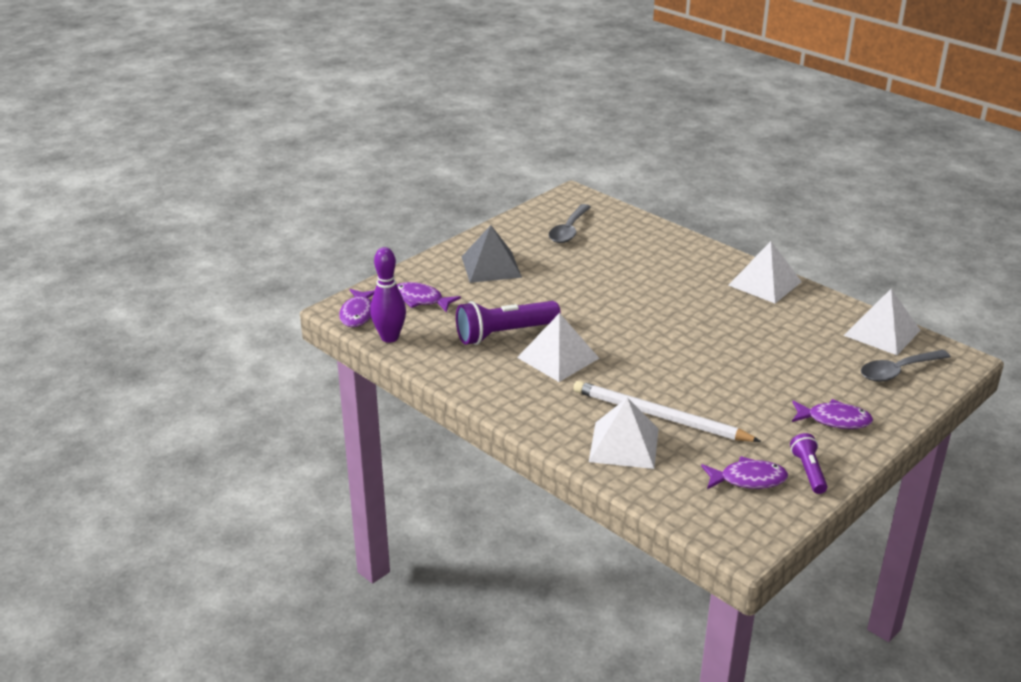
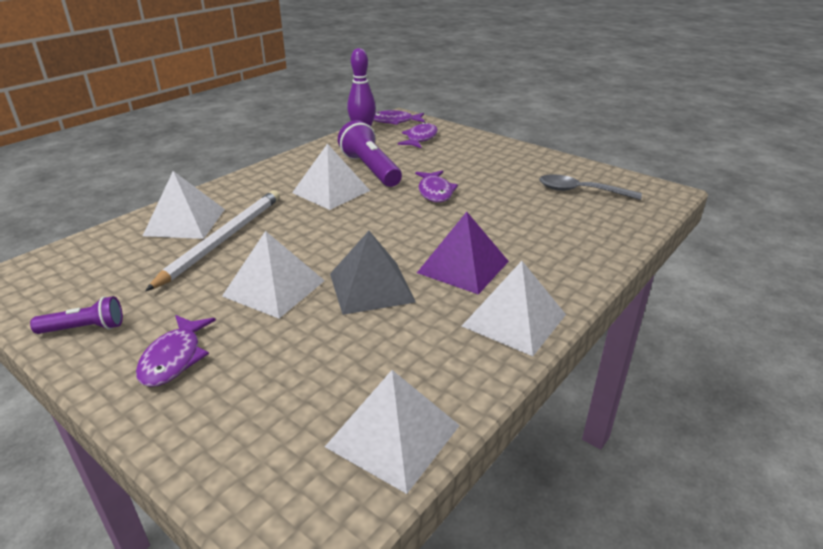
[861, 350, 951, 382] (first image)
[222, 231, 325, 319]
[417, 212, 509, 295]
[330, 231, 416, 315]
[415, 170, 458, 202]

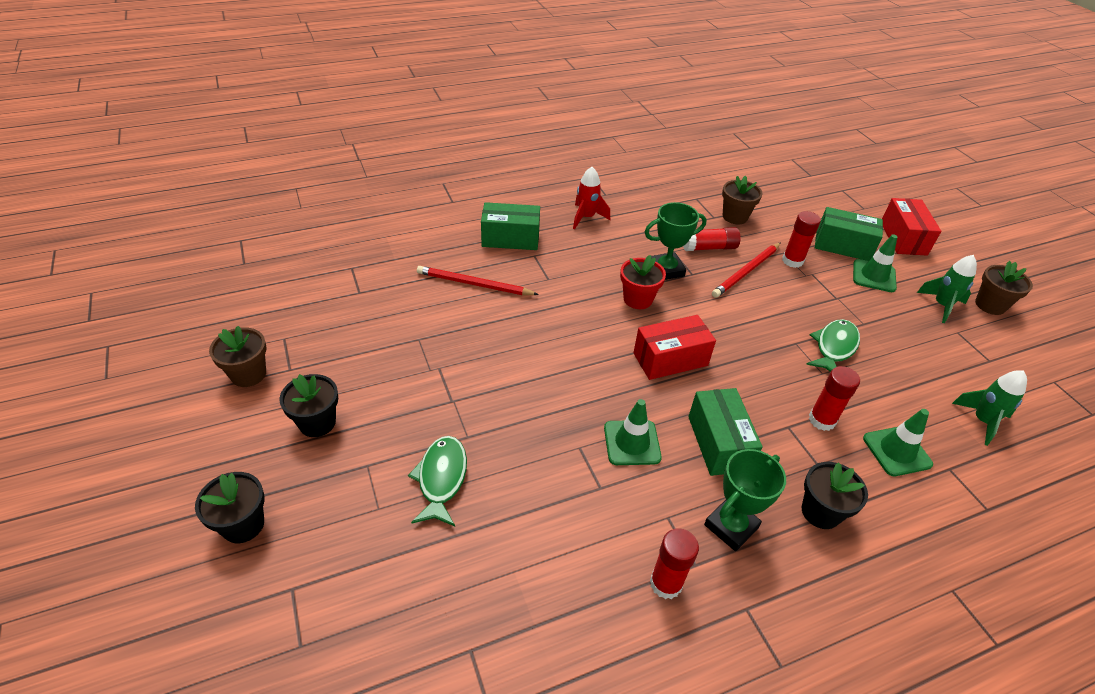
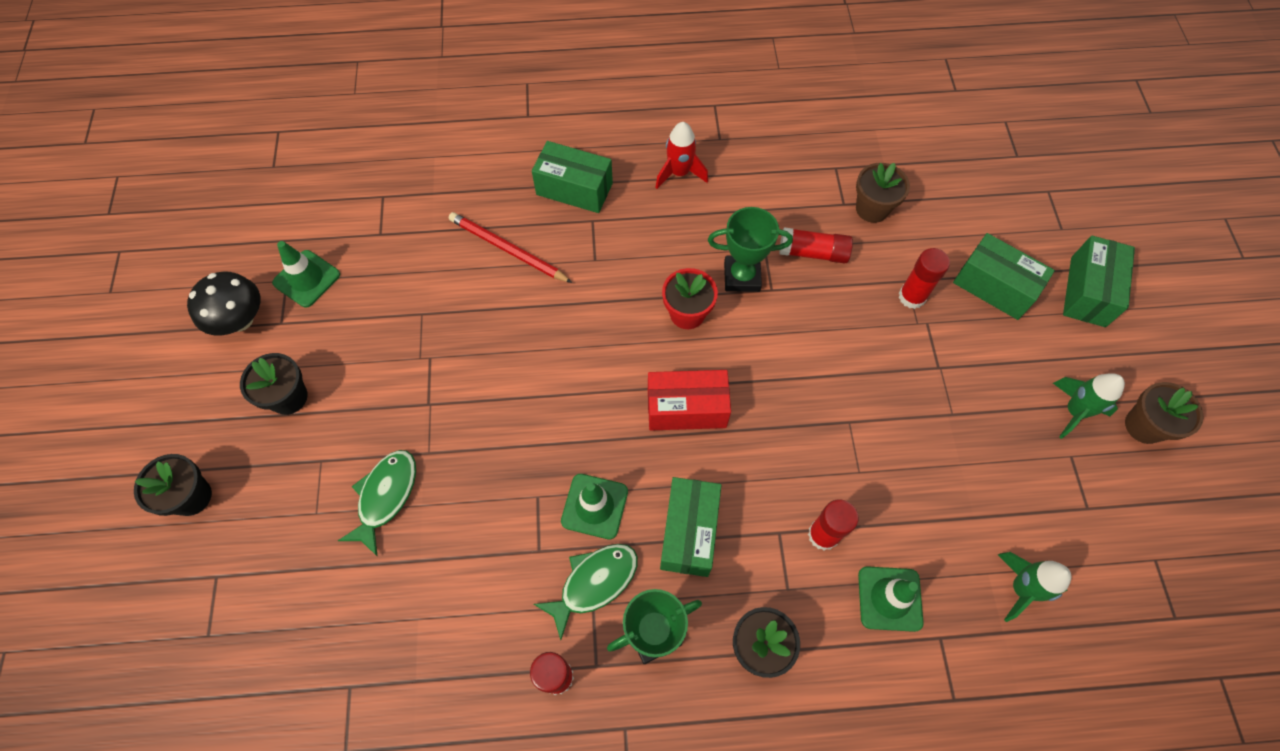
[712, 242, 781, 298] (first image)
[534, 544, 638, 640]
[272, 241, 340, 308]
[187, 272, 260, 336]
[1063, 235, 1135, 327]

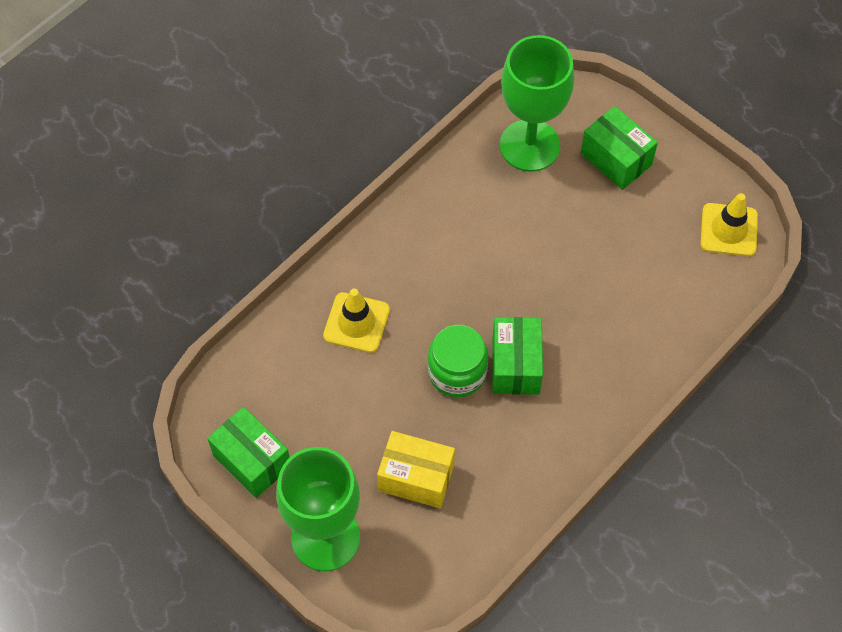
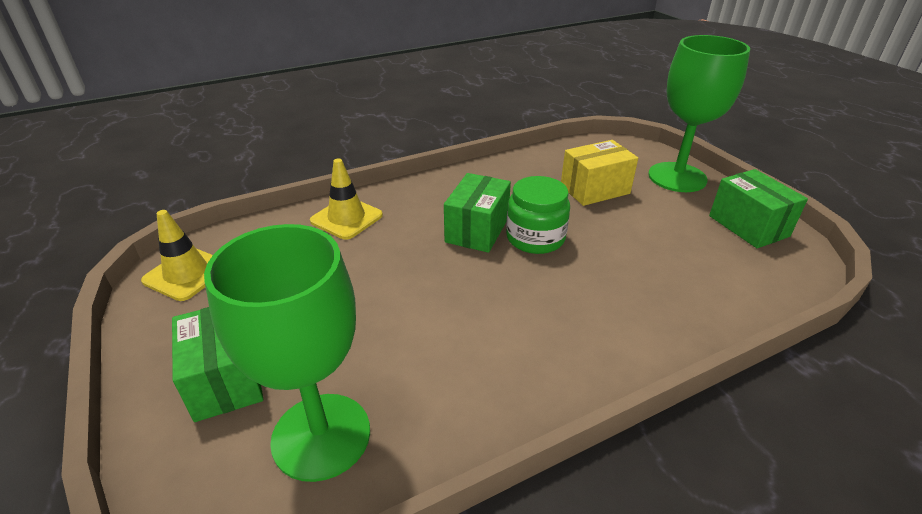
[310, 158, 383, 240]
[561, 140, 638, 206]

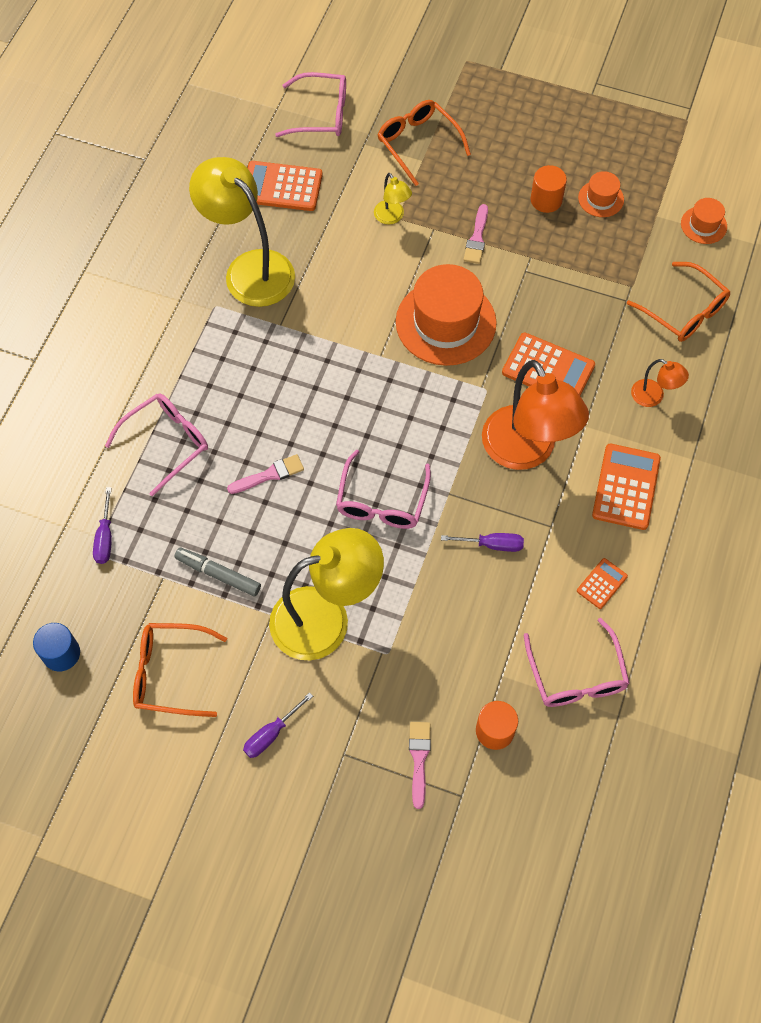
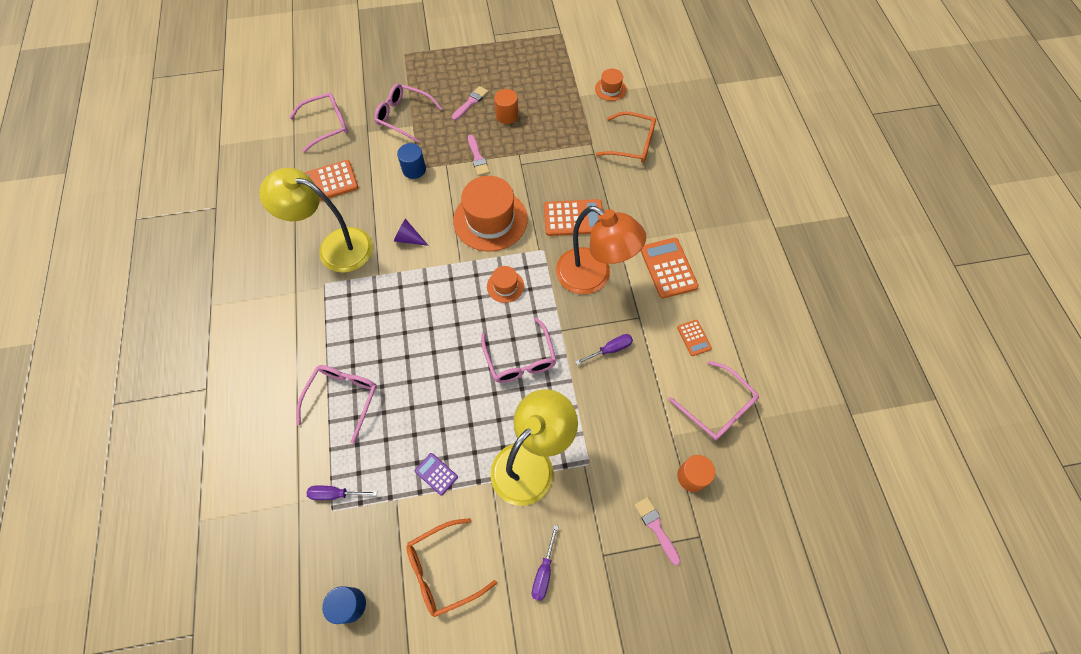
[631, 359, 689, 407] (first image)
[394, 219, 429, 246]
[452, 86, 488, 120]
[487, 266, 524, 303]
[415, 453, 458, 496]
[397, 143, 426, 179]
[374, 84, 443, 143]
[307, 485, 377, 500]
[677, 320, 712, 356]

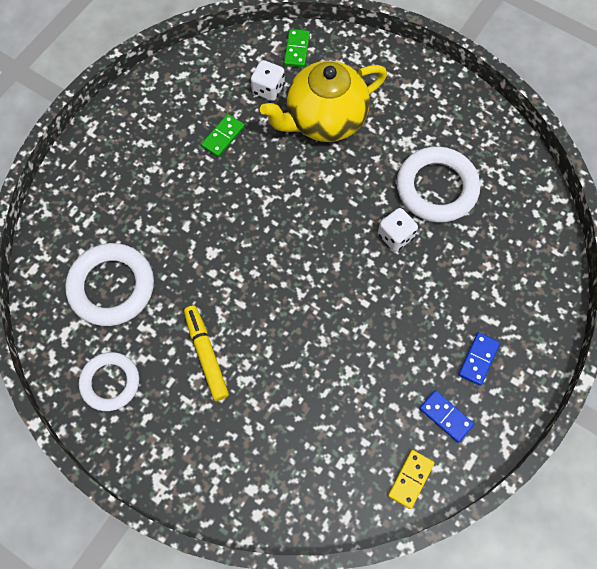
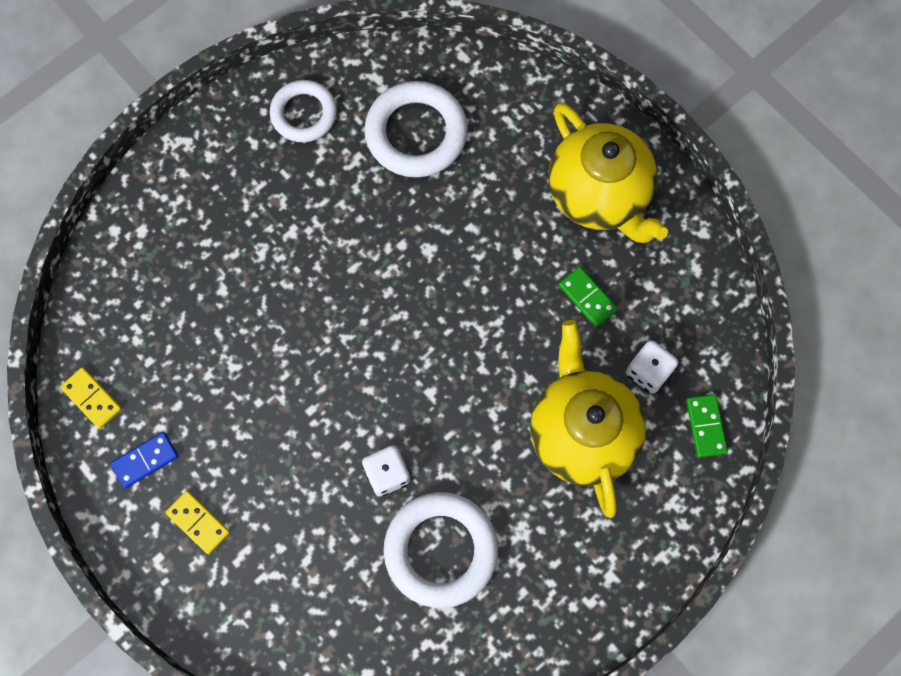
[184, 306, 229, 401] (first image)
[549, 103, 668, 243]
[165, 491, 230, 555]
[686, 394, 728, 458]

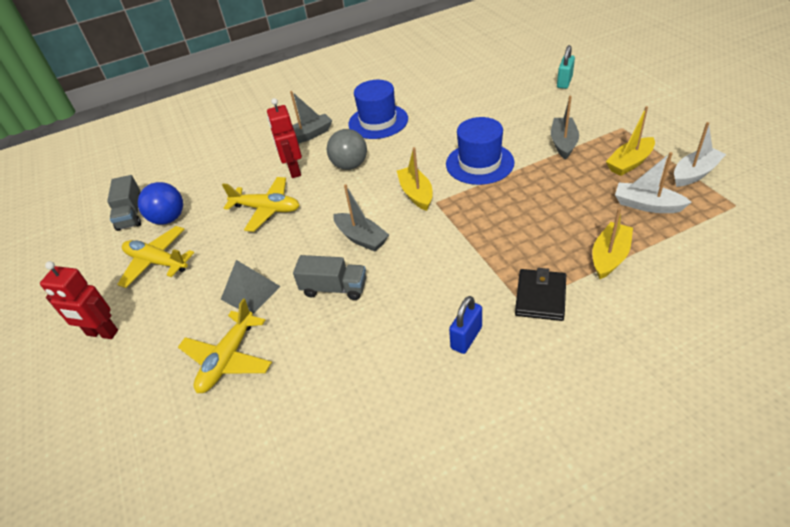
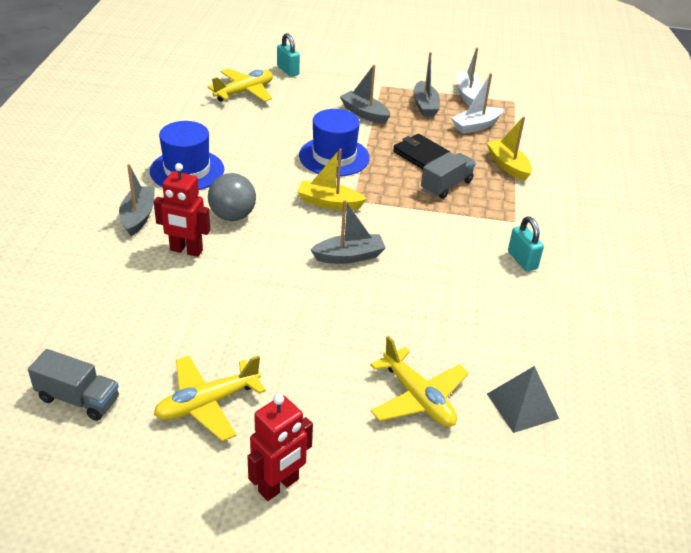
[138, 182, 183, 225] (first image)
[487, 366, 559, 433]
[207, 69, 273, 102]
[421, 152, 476, 199]
[393, 134, 450, 169]
[508, 217, 544, 271]
[413, 52, 440, 117]

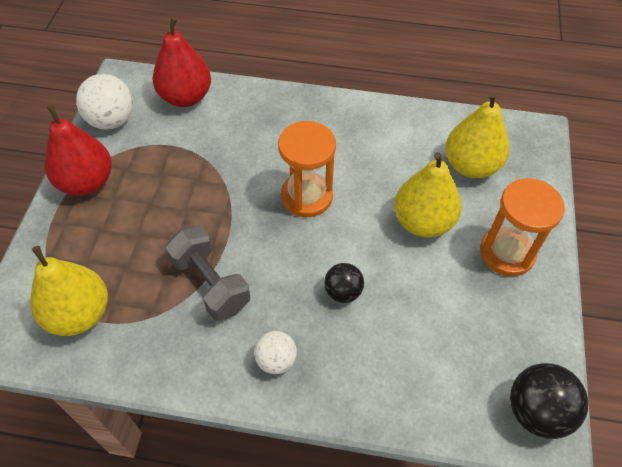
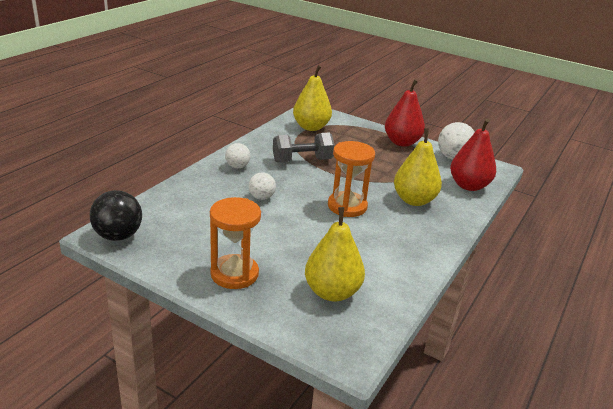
[394, 128, 442, 206]
[249, 172, 276, 200]

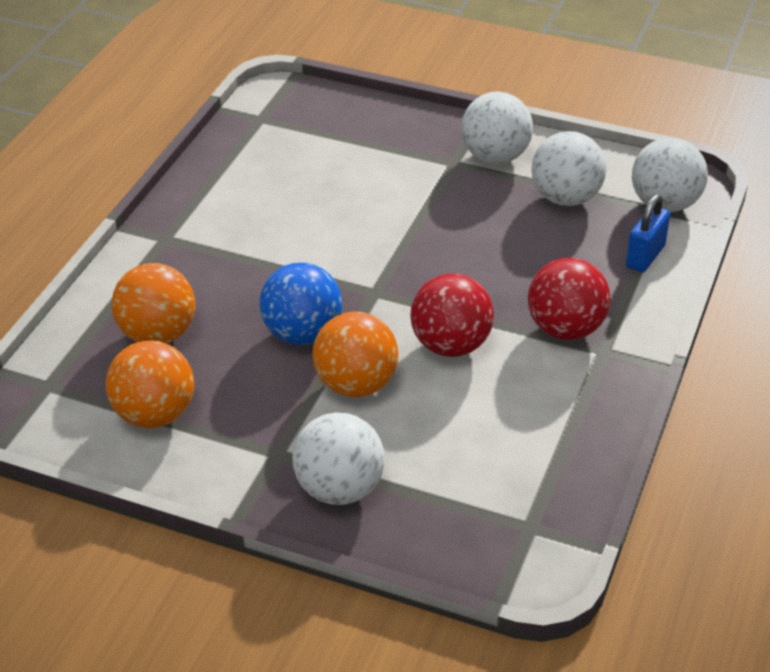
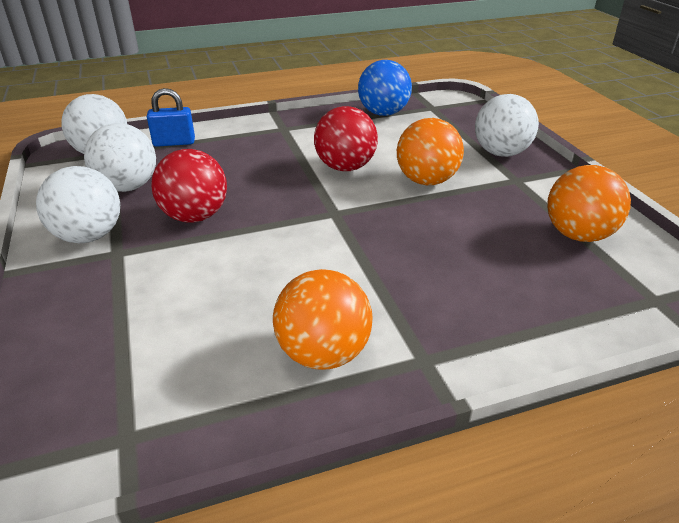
[273, 269, 373, 370]
[358, 60, 412, 116]
[151, 149, 227, 222]

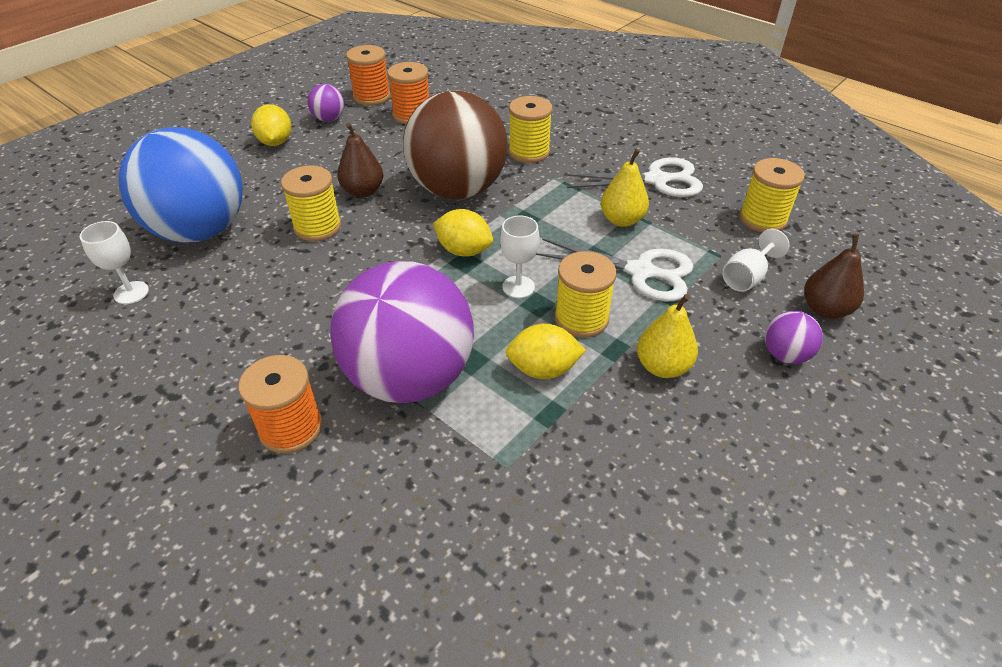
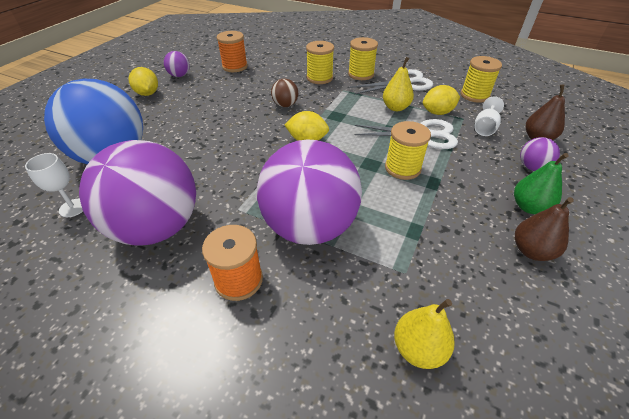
[346, 45, 390, 105] (first image)
[500, 216, 540, 298] (first image)
[79, 140, 196, 245]
[514, 153, 569, 214]
[348, 37, 378, 80]
[515, 197, 574, 261]
[423, 85, 460, 115]
[394, 299, 455, 369]
[271, 78, 298, 107]

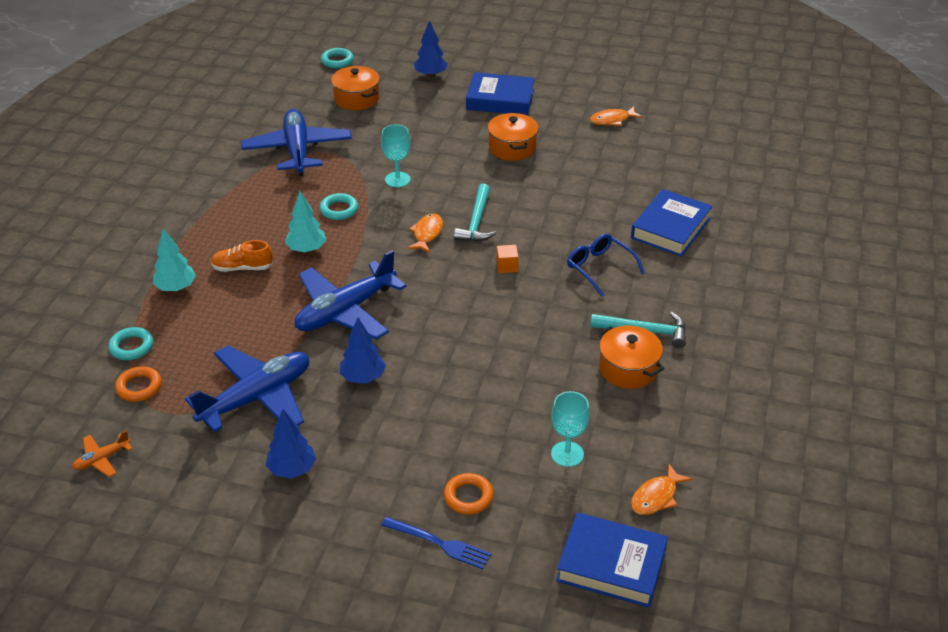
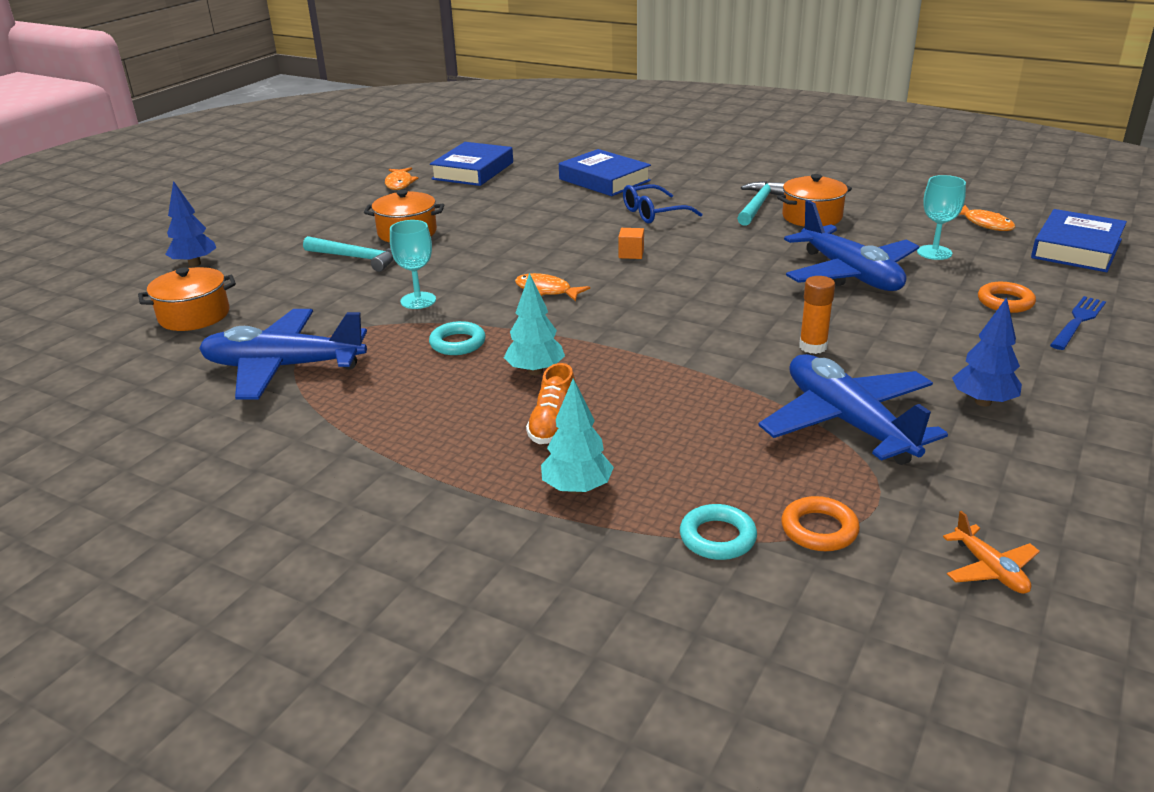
[321, 48, 354, 68] (first image)
[784, 200, 919, 291]
[303, 236, 395, 272]
[430, 142, 513, 186]
[799, 276, 835, 354]

